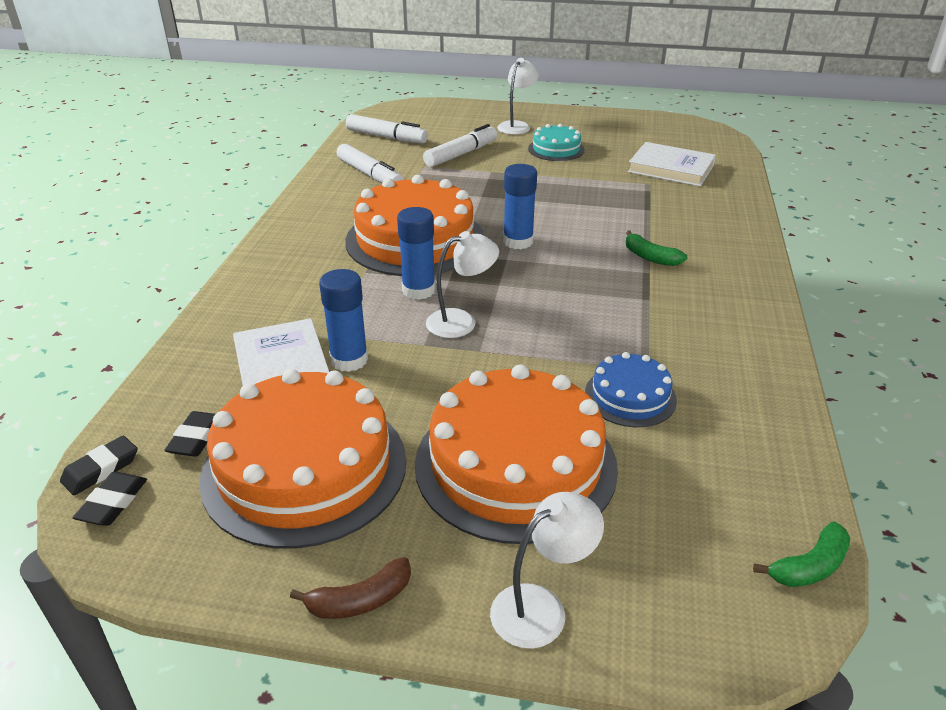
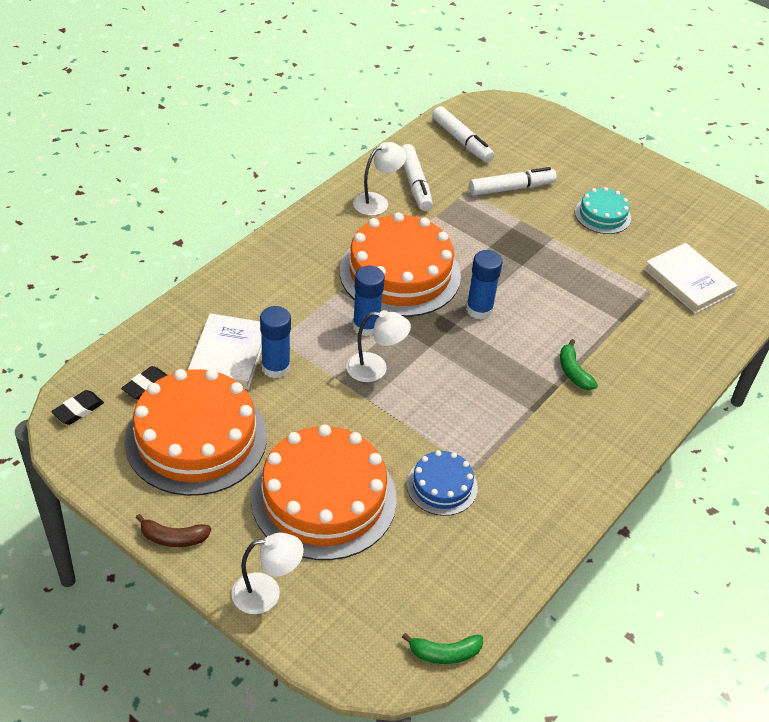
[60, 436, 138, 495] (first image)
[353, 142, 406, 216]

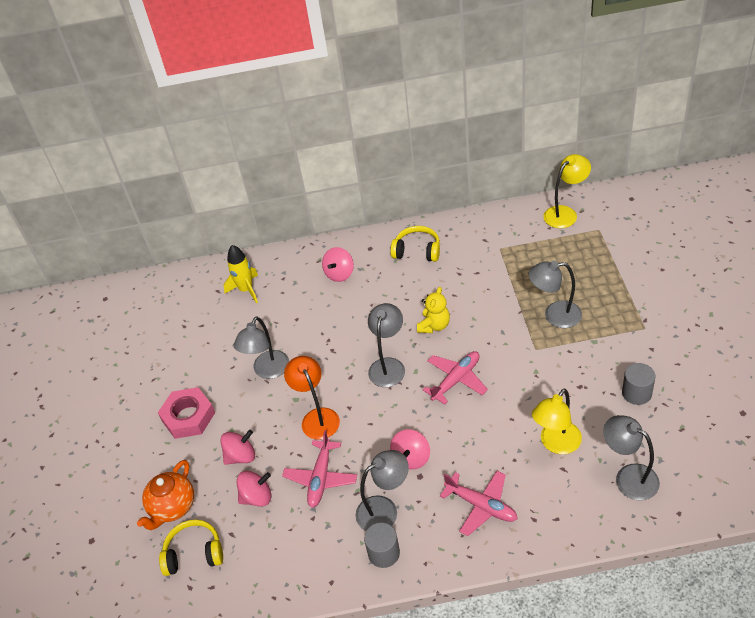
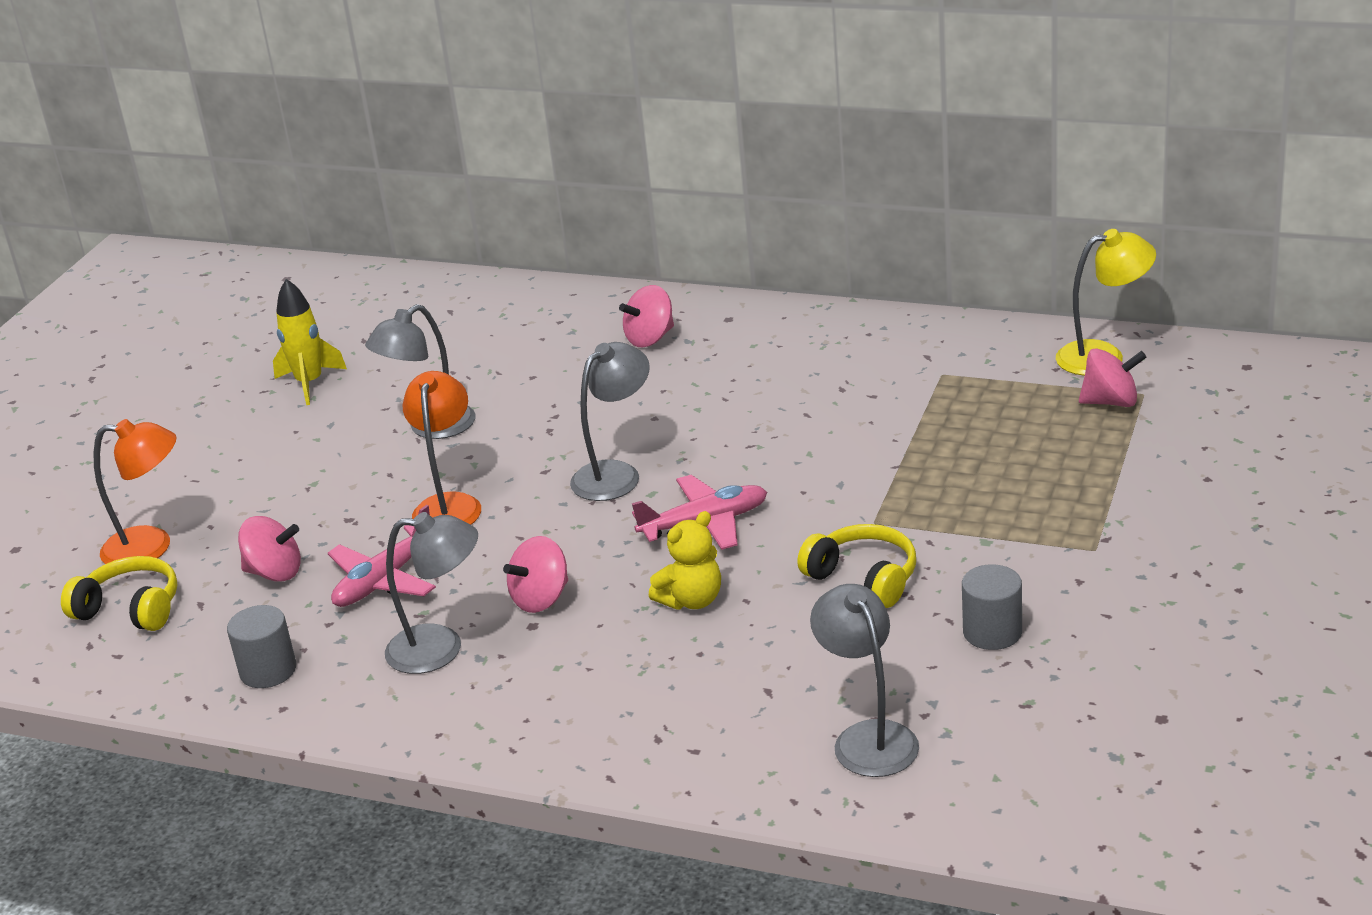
[158, 387, 215, 439] (first image)
[440, 471, 518, 536] (first image)
[529, 261, 582, 328] (first image)
[532, 389, 582, 454] (first image)
[1079, 348, 1147, 407]
[273, 279, 347, 405]
[227, 605, 296, 688]
[797, 524, 916, 608]
[648, 511, 721, 610]
[94, 419, 176, 564]

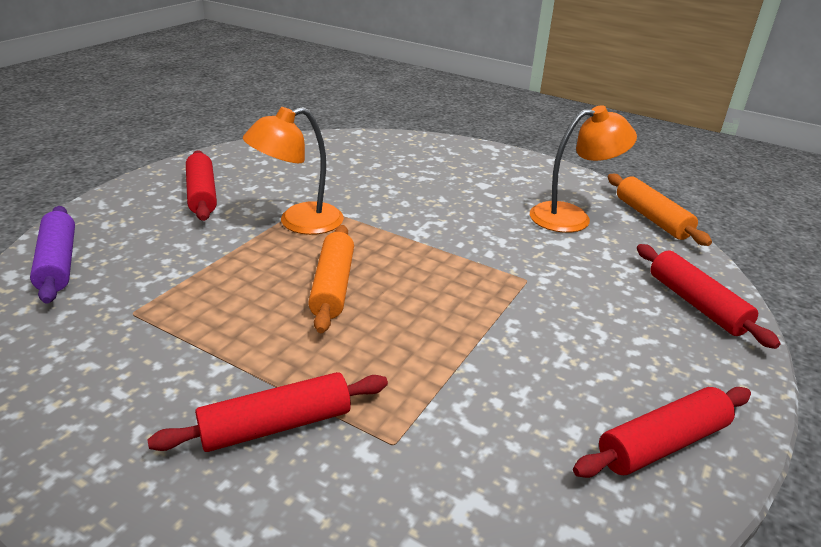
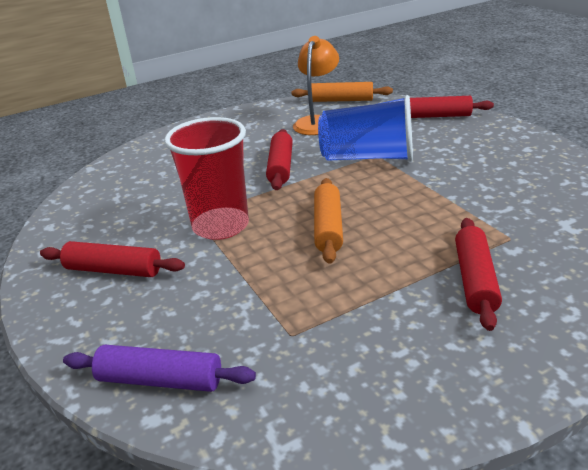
[318, 95, 413, 162]
[266, 129, 293, 190]
[164, 117, 249, 240]
[314, 178, 343, 264]

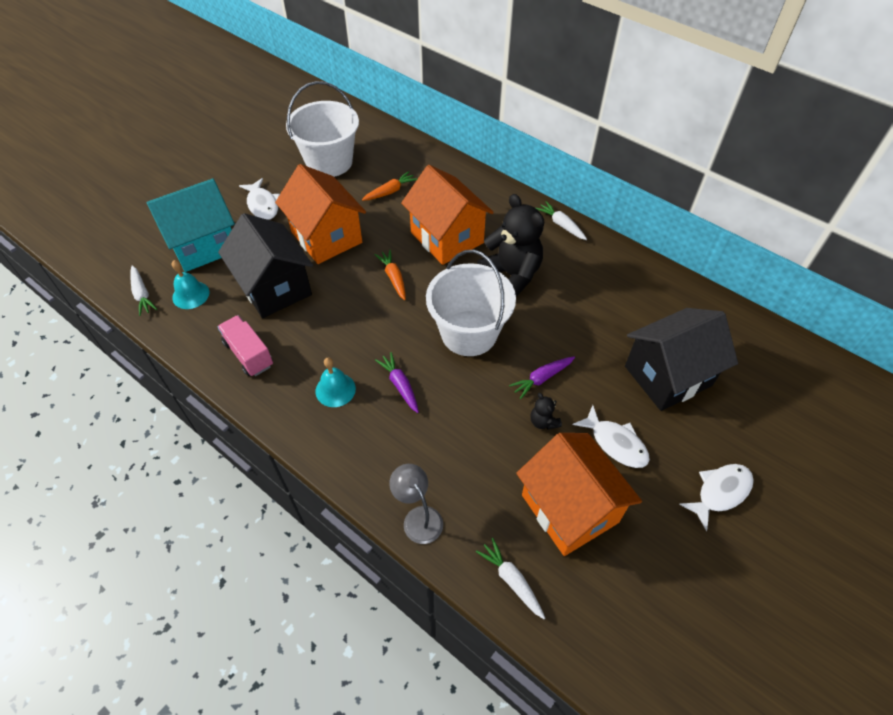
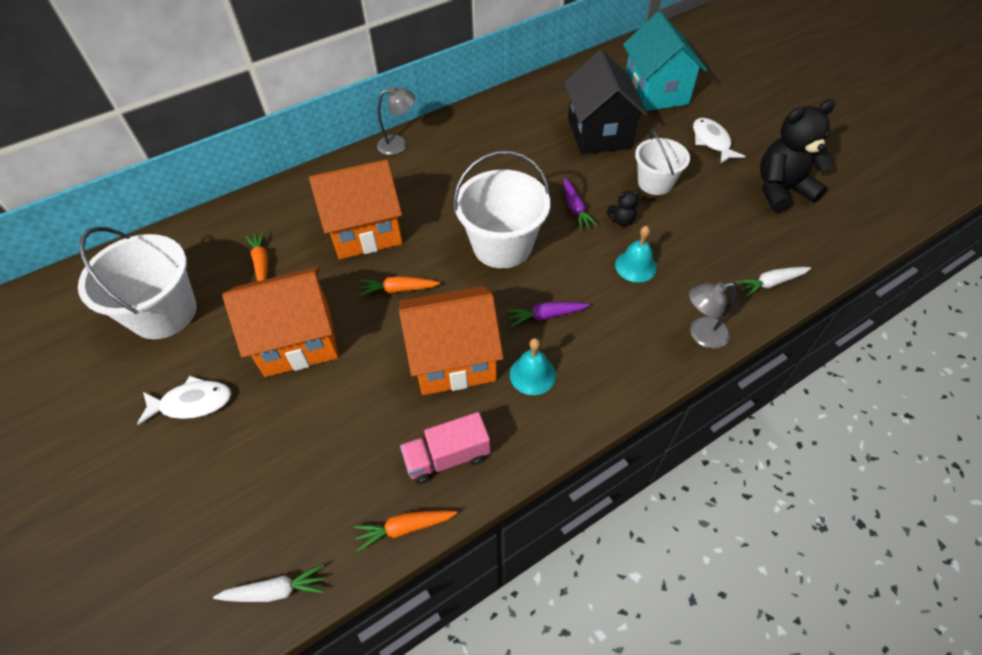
[218, 213, 313, 318] (first image)
[354, 510, 457, 552]
[623, 11, 707, 111]
[615, 226, 657, 282]
[760, 99, 835, 213]
[399, 286, 504, 395]
[377, 86, 415, 155]
[635, 130, 690, 195]

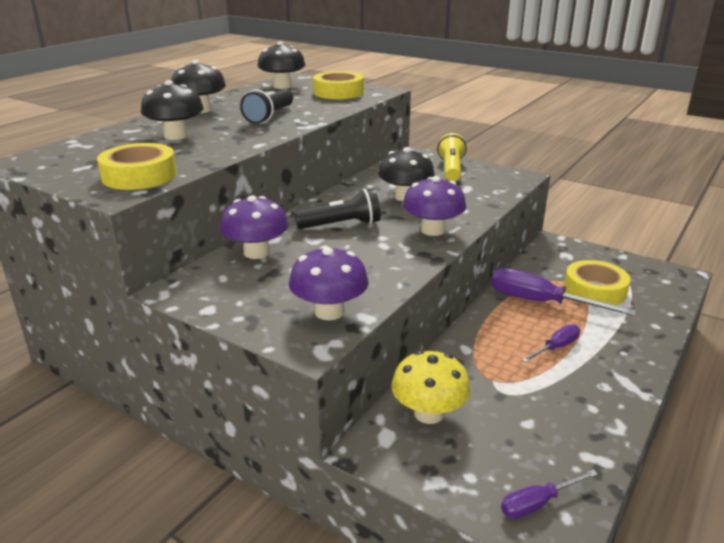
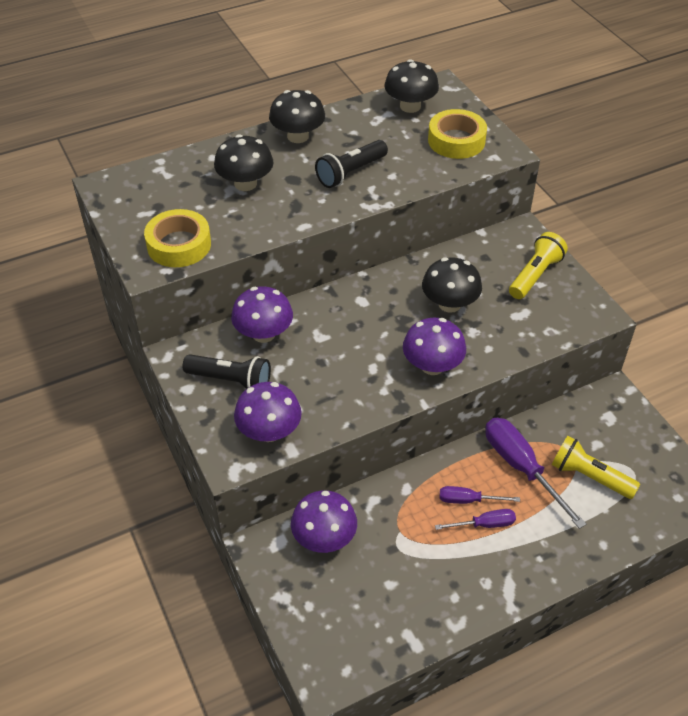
[182, 354, 271, 389]
[440, 486, 520, 504]
[552, 436, 640, 499]
[291, 490, 357, 553]

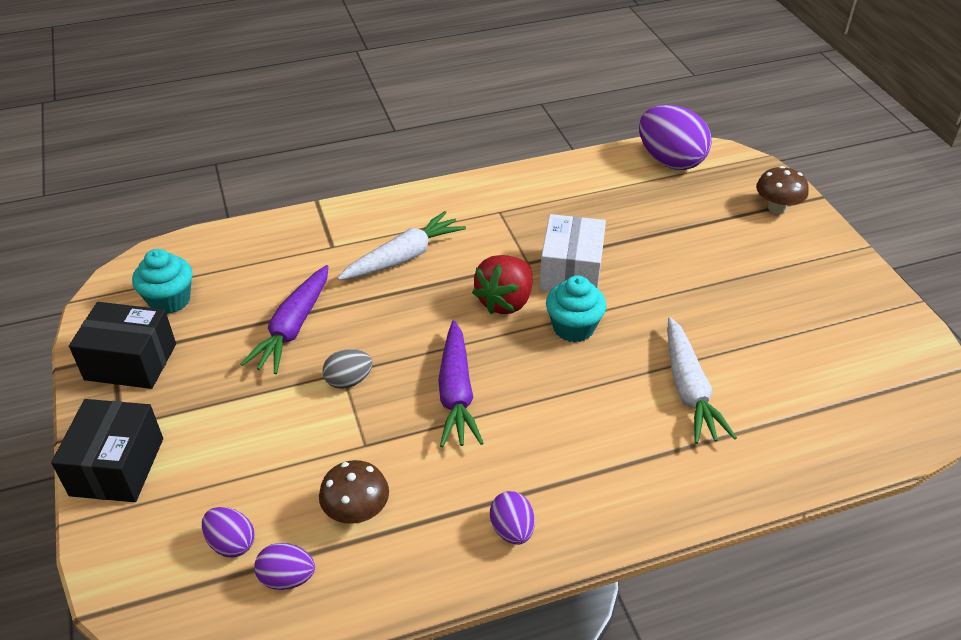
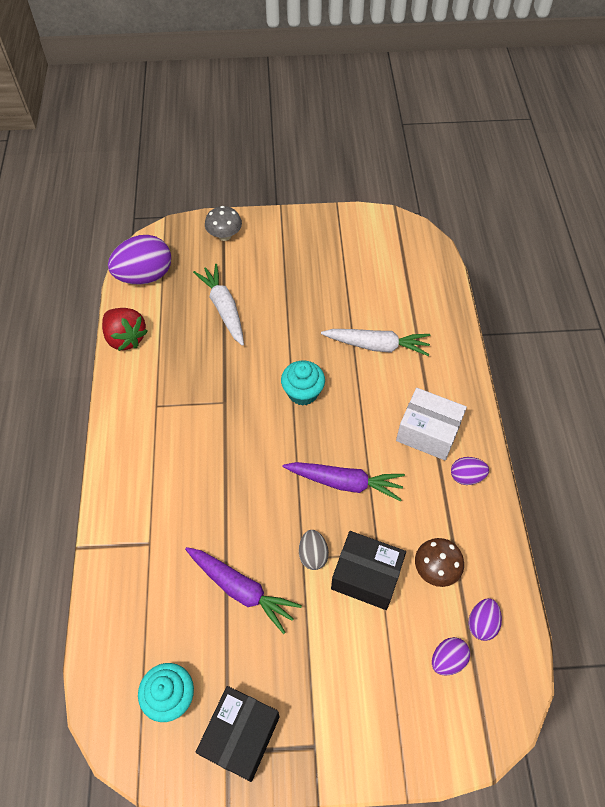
[331, 531, 406, 610]
[193, 264, 244, 346]
[102, 308, 148, 351]
[396, 388, 467, 460]
[205, 206, 242, 241]

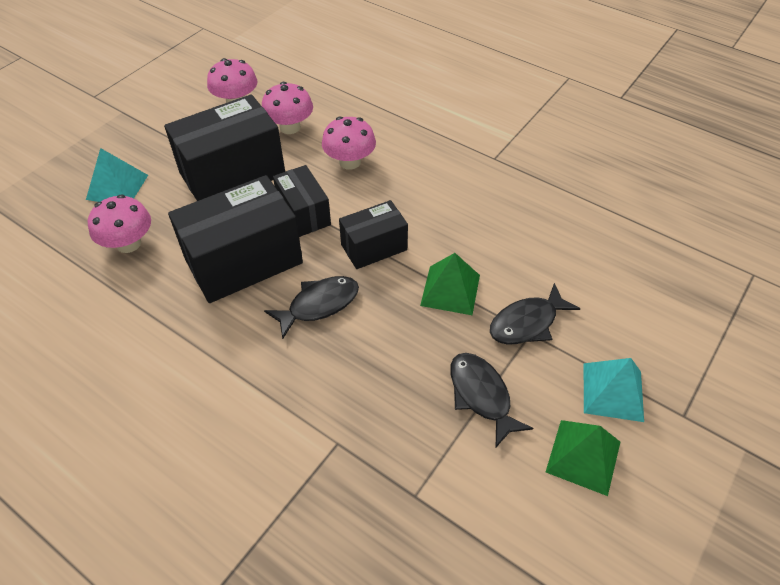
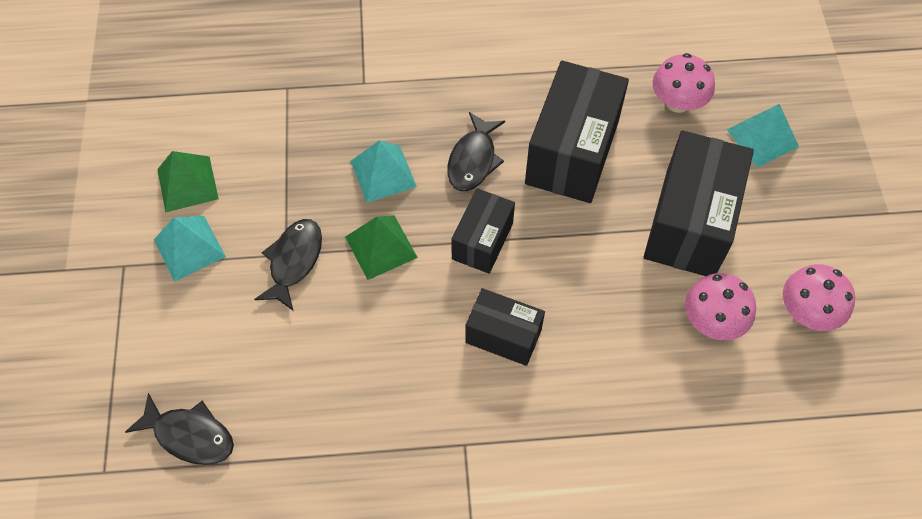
[322, 116, 376, 170] (first image)
[351, 141, 417, 203]
[465, 288, 545, 366]
[125, 393, 234, 465]

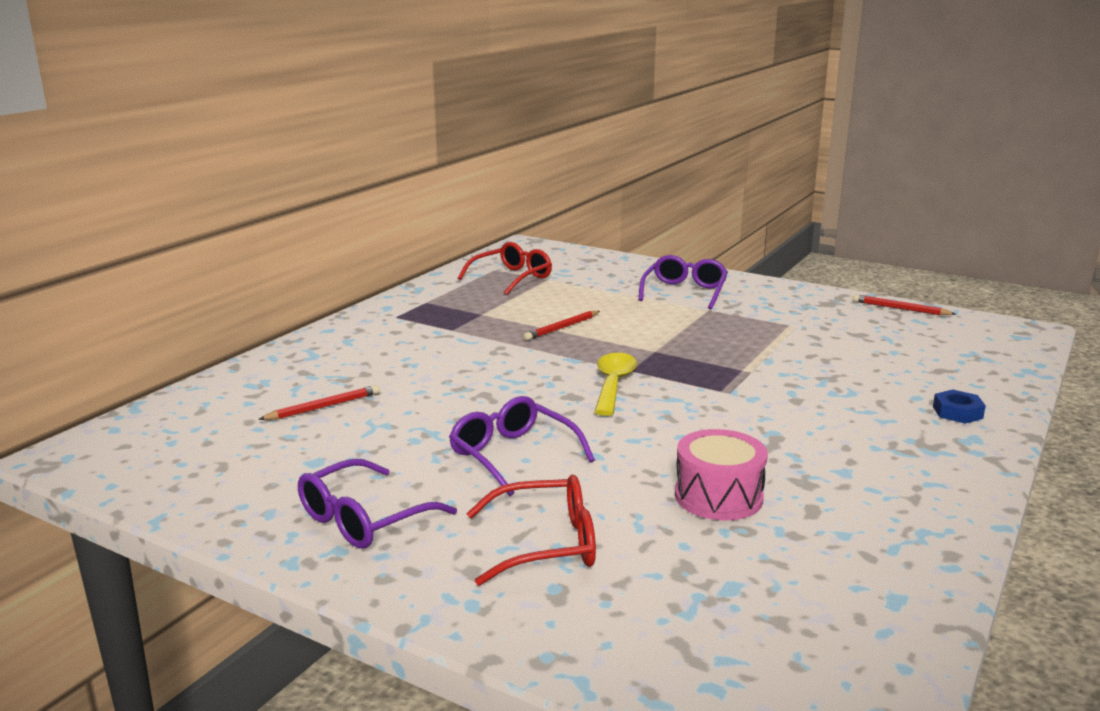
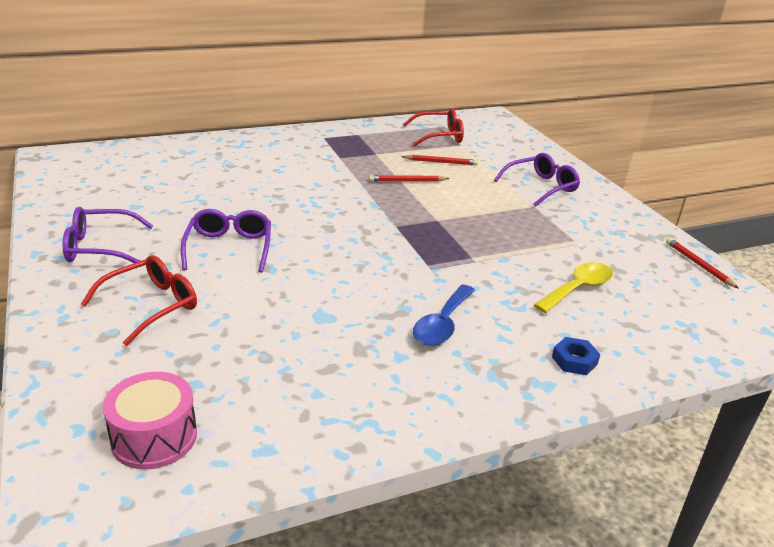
[413, 285, 475, 346]
[401, 155, 478, 165]
[534, 263, 613, 313]
[103, 372, 197, 470]
[80, 255, 197, 346]

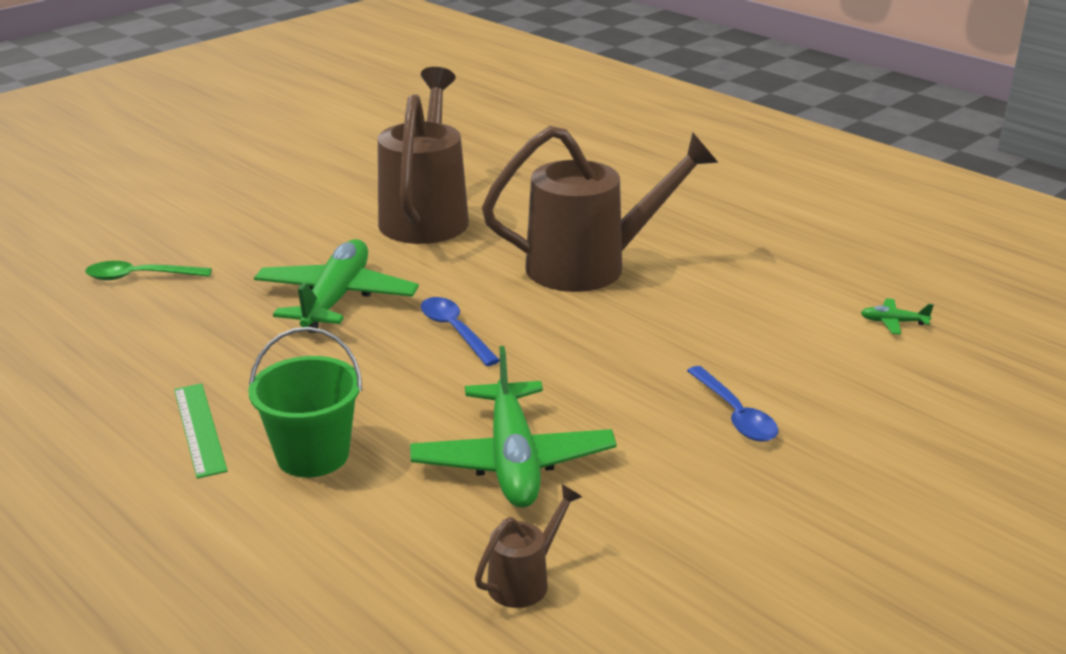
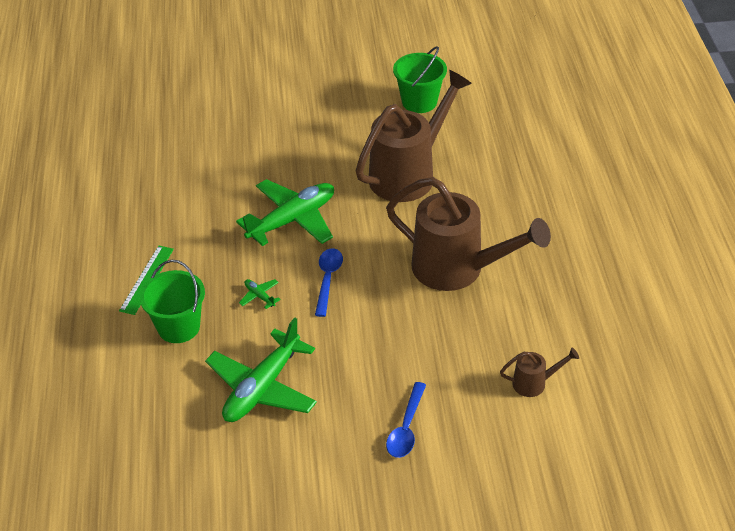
[85, 261, 212, 280] (first image)
[393, 46, 447, 113]
[500, 348, 579, 397]
[239, 279, 281, 309]

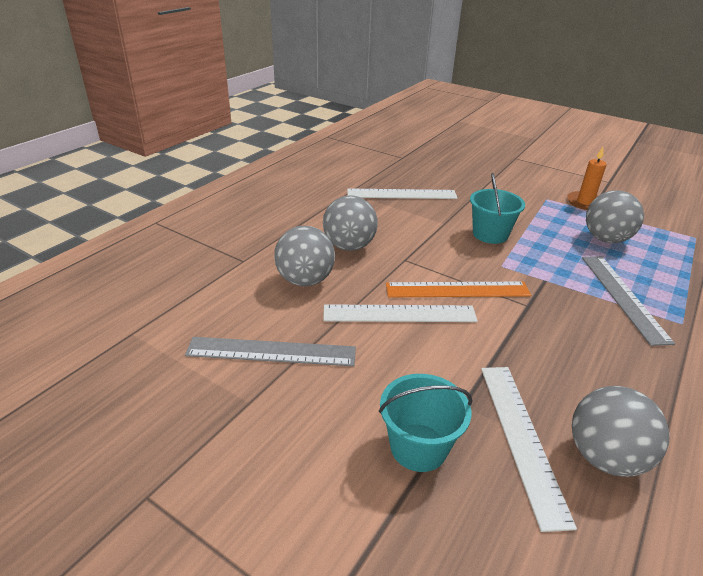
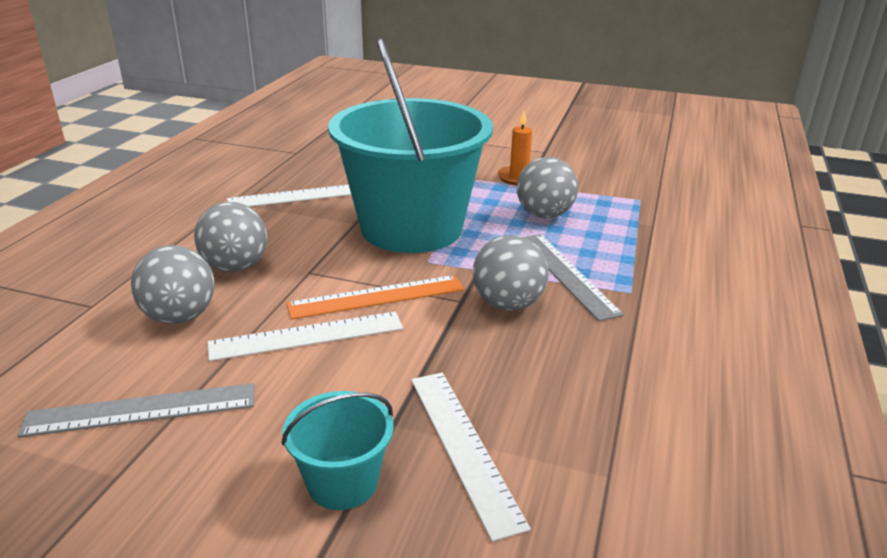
[473, 235, 549, 311]
[328, 38, 493, 253]

